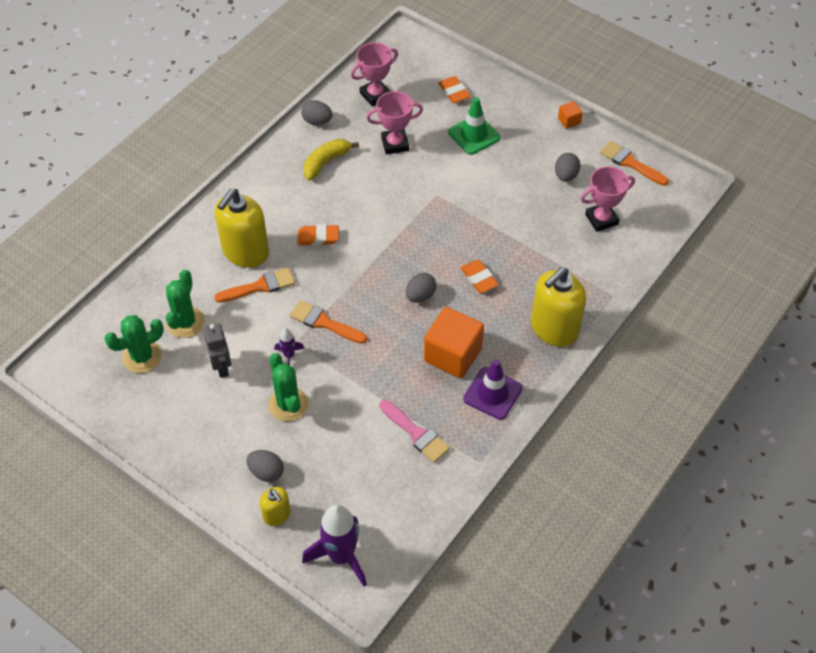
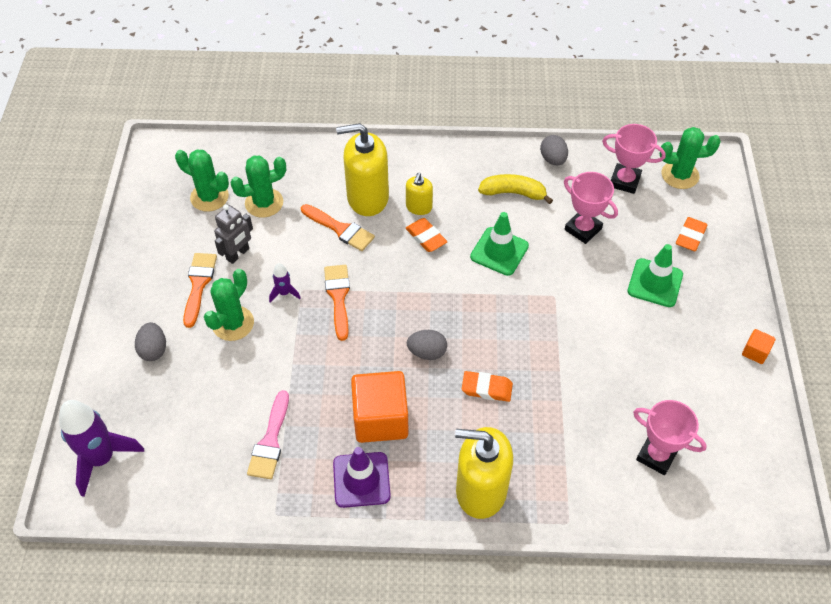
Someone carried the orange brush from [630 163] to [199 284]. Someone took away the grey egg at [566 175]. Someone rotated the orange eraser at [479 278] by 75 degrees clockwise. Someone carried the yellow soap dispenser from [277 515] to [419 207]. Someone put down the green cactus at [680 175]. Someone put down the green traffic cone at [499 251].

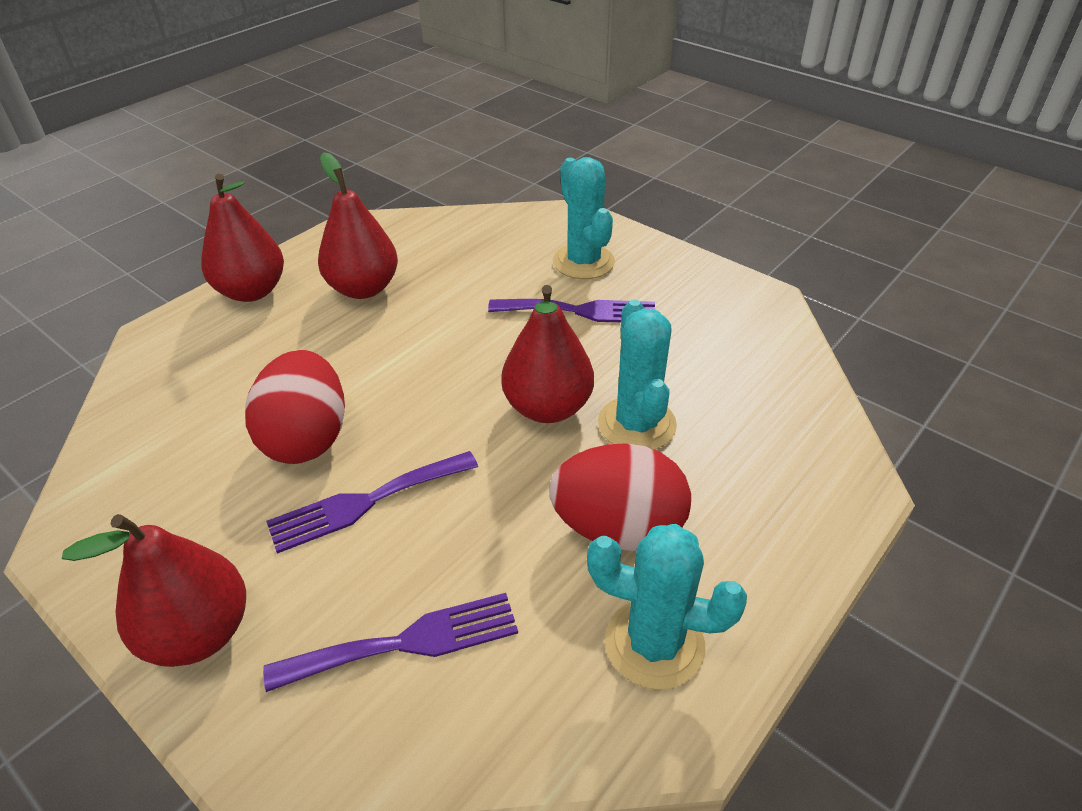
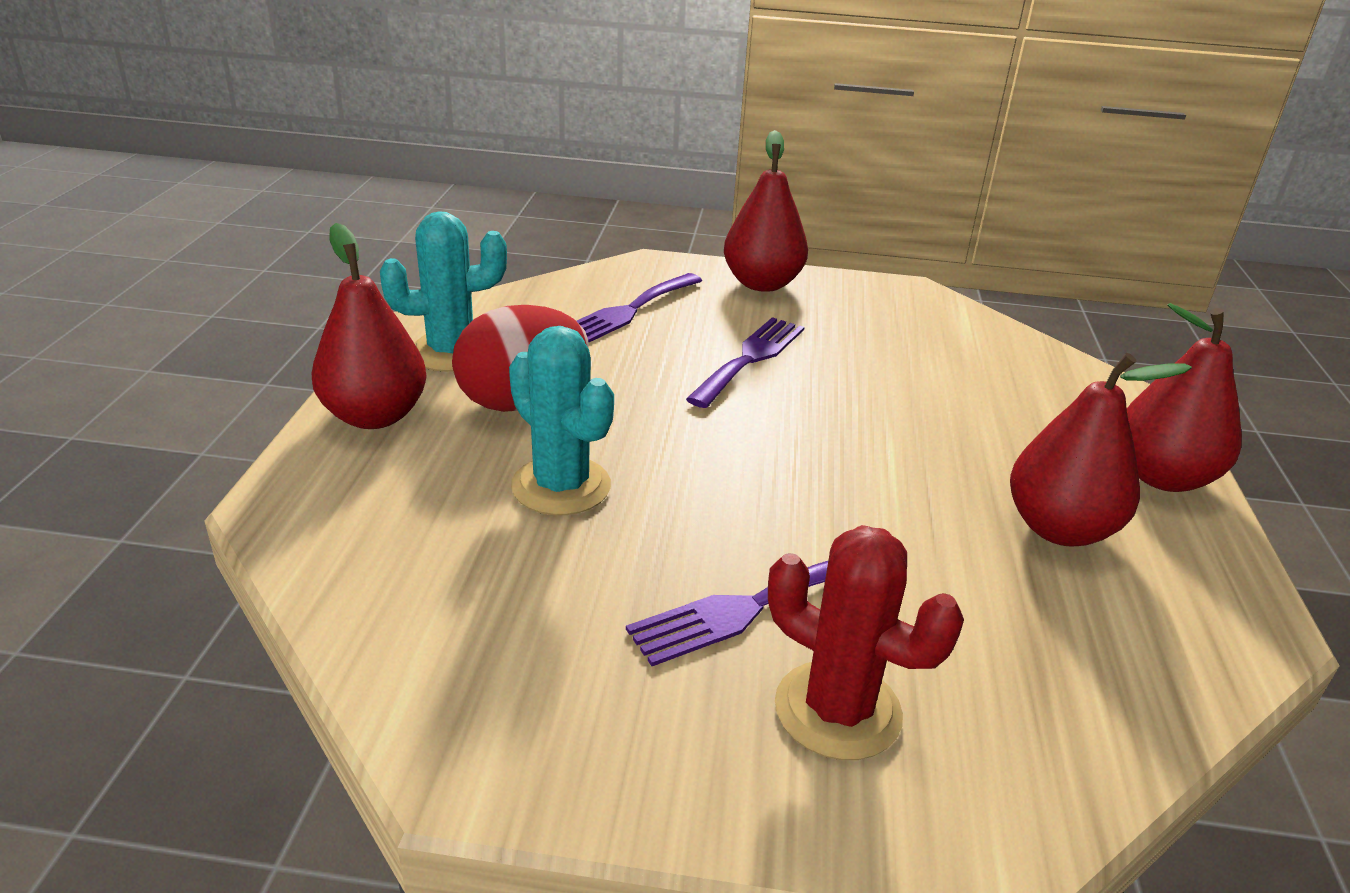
Someone repainted the turquoise cactus at [583 262], which became the red cactus at [837 710]. Someone carried the red pear from [547 407] to [375 416]. Someone took away the red egg at [307 438].

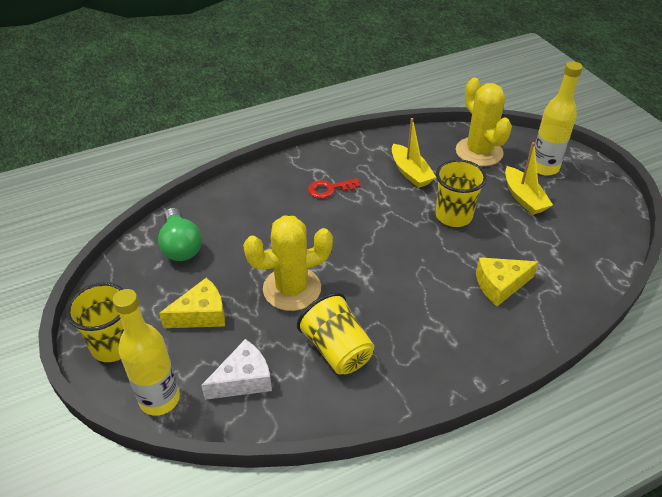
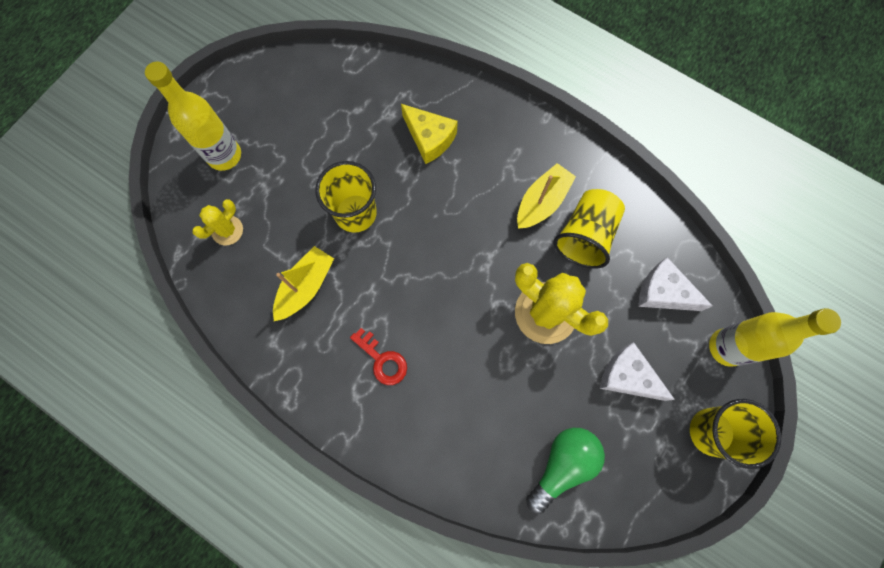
Someone scaled the yellow cactus at [479 152] by 0.53. Someone carried the yellow boat from [523 198] to [542 202]. Someone repainted the yellow cheese at [201 314], which became the white cheese at [627 376].

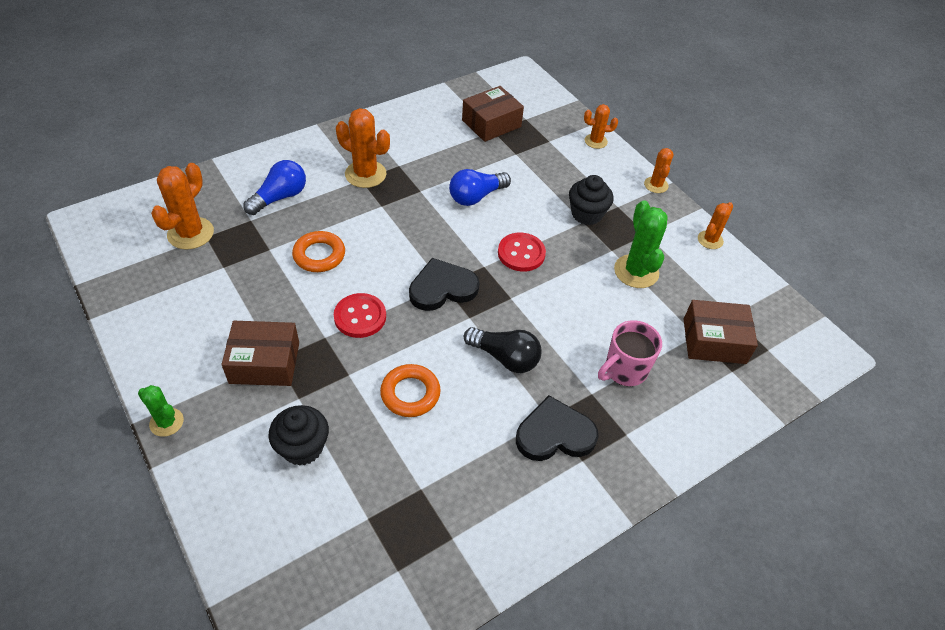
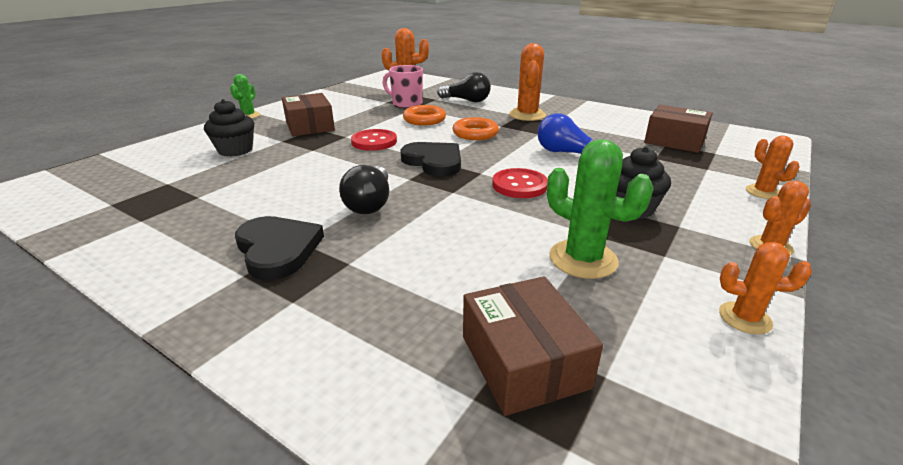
Someone repainted the blue light bulb at [280 197], which became the black light bulb at [466 100]. Someone rotated the green cactus at [636 271] by 75 degrees clockwise. Someone carried the pink mug from [624 370] to [406 104]. Someone carried the orange ring from [410 393] to [475 133].

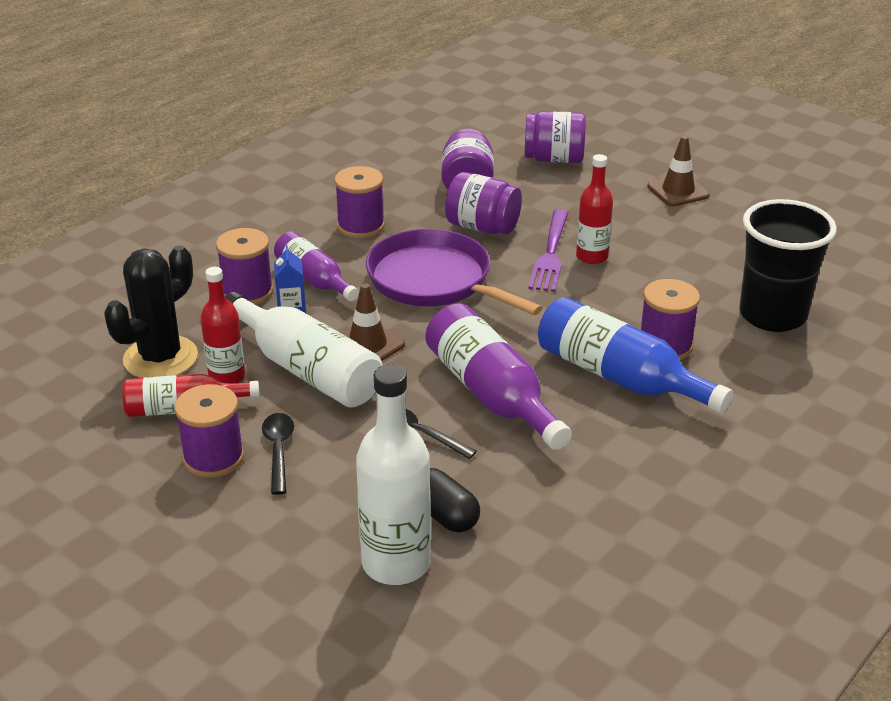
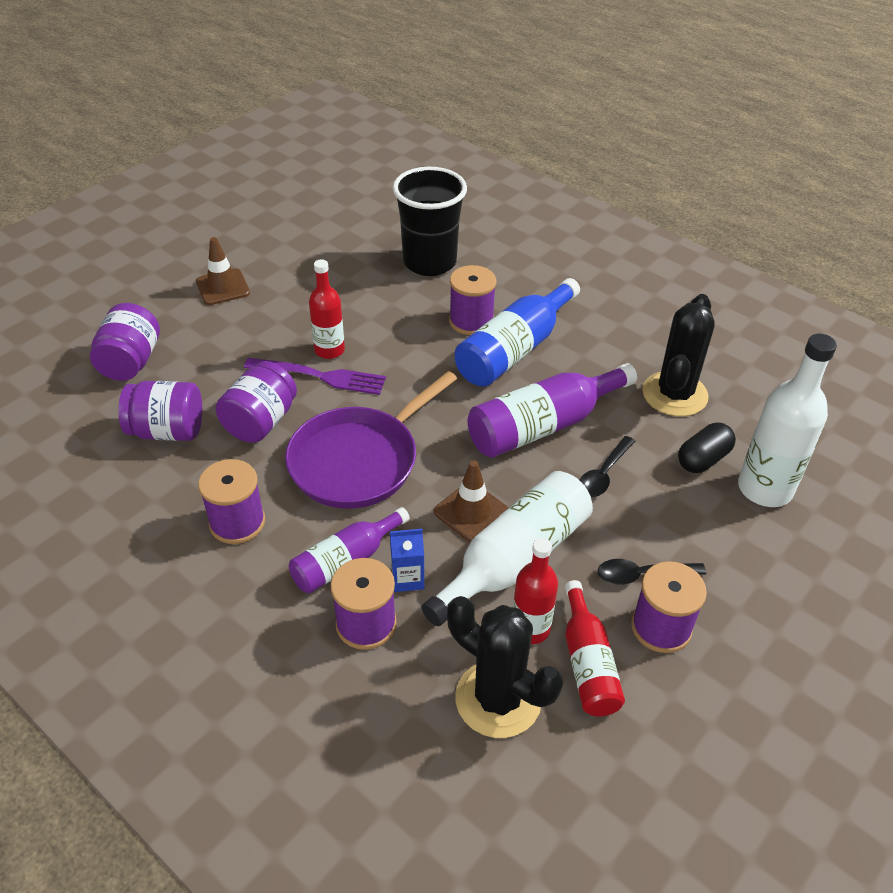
Someone put down the black cactus at [674 394].

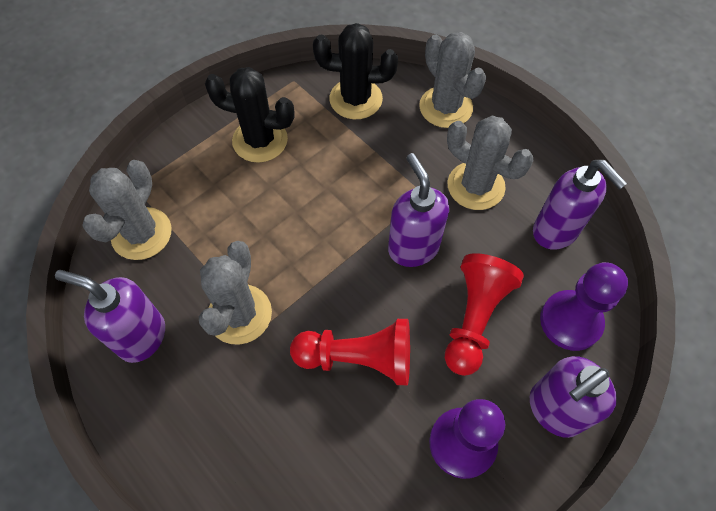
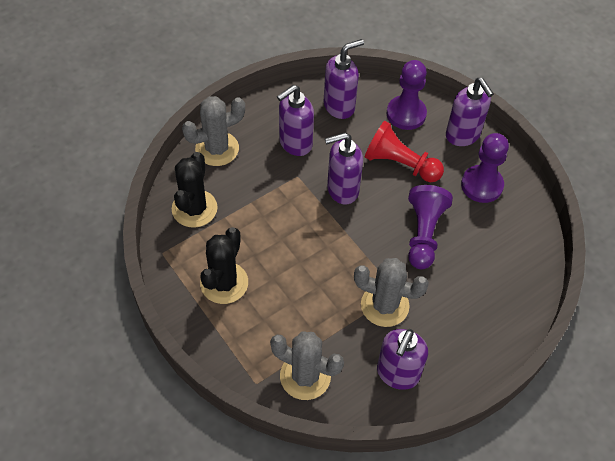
Someone swapped the grey cactus at [476 186] for the purple soap dispenser at [295 143]. Someone repainted the red pawn at [358 358], which became the purple pawn at [423 234].

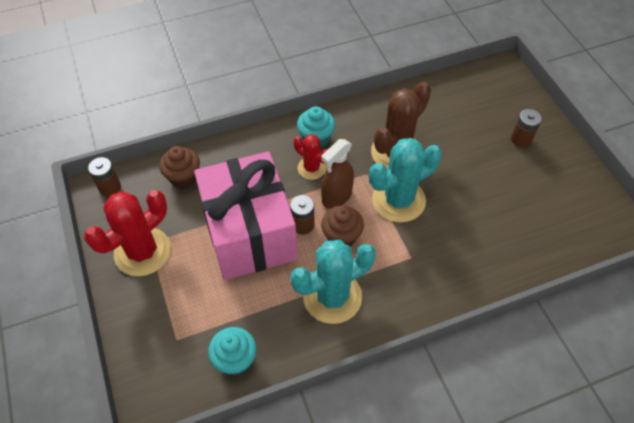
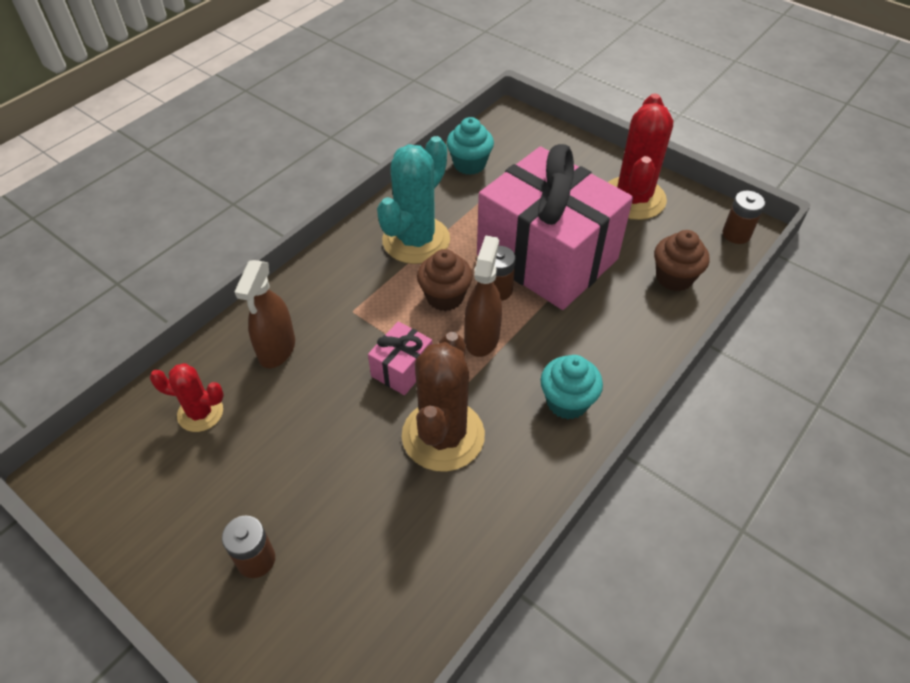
Someone carried the red cactus from [311 168] to [200 413]. Someone swapped the turquoise cactus at [398 200] for the pink gift at [402 369]. Someone put down the brown spray bottle at [277 349].

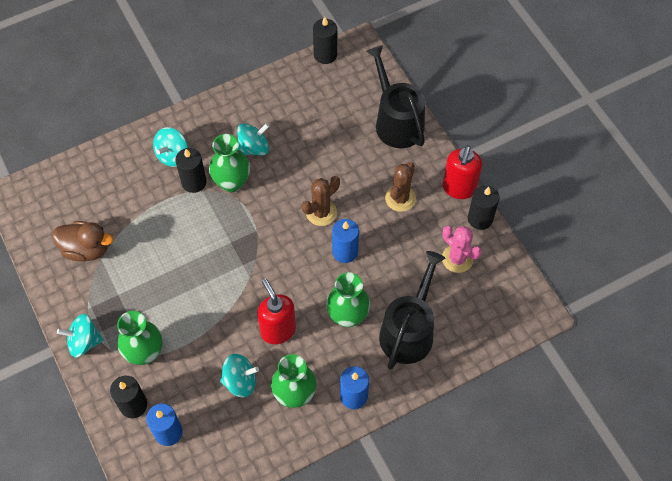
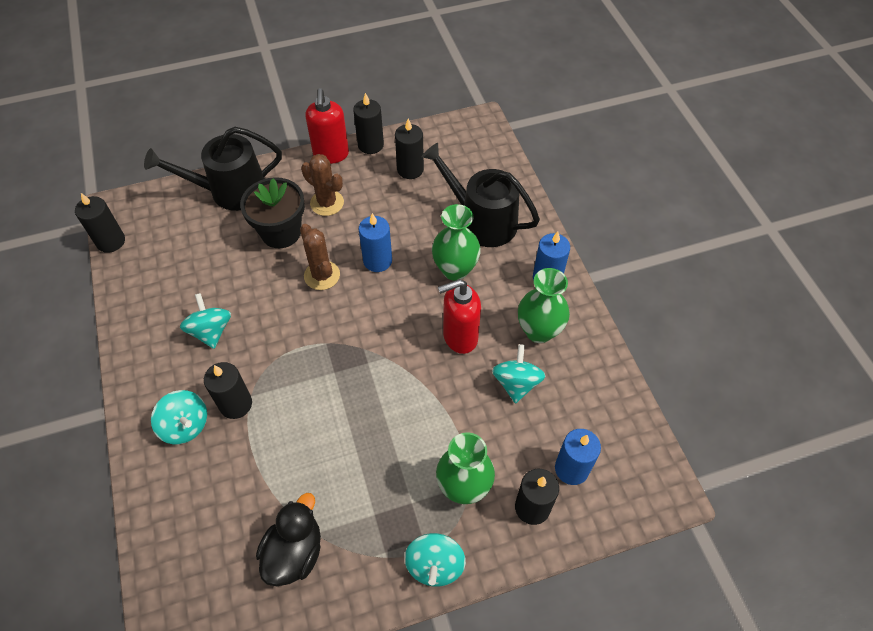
Someone took away the green vase at [232 182]. Someone rotated the red soap dispenser at [459 188] by 60 degrees clockwise. Someone repainted the brown duck at [86 249], which became the black duck at [294 552]. Someone swapped the pink cactus at [457 258] for the black candle at [410 169]. Someone put down the black flower pot at [281 232].

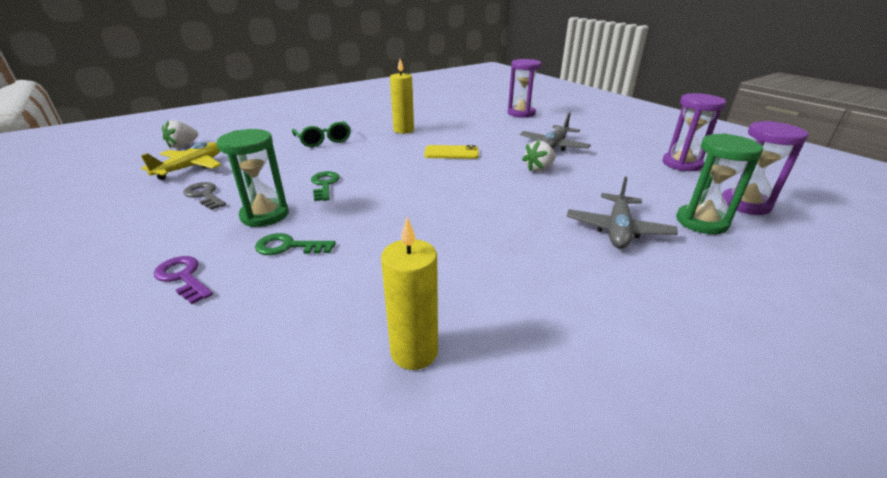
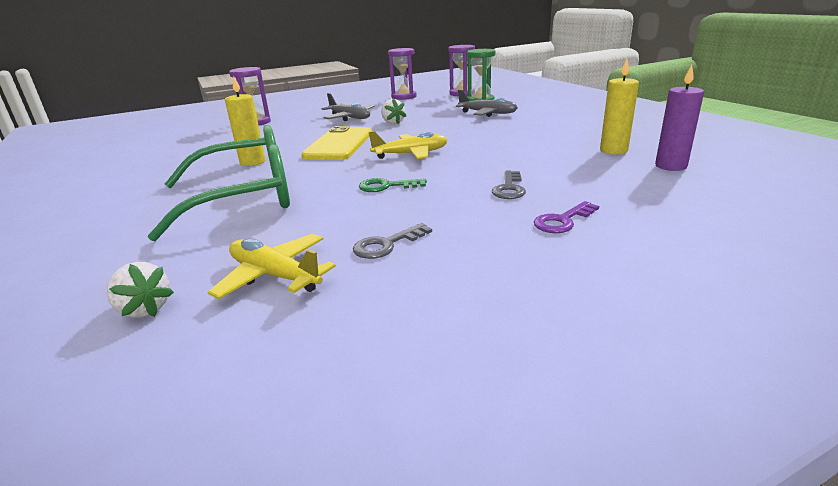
Someone scaled the green glasses at [323 140] by 2.06. Someone took away the green hourglass at [265 215]. Someone scaled the yellow phone at [451 153] by 1.72. Someone repainted the green key at [288 246], which became the grey key at [509 188]. Someone put down the purple candle at [670 166]. Someone put down the yellow plane at [411 154].

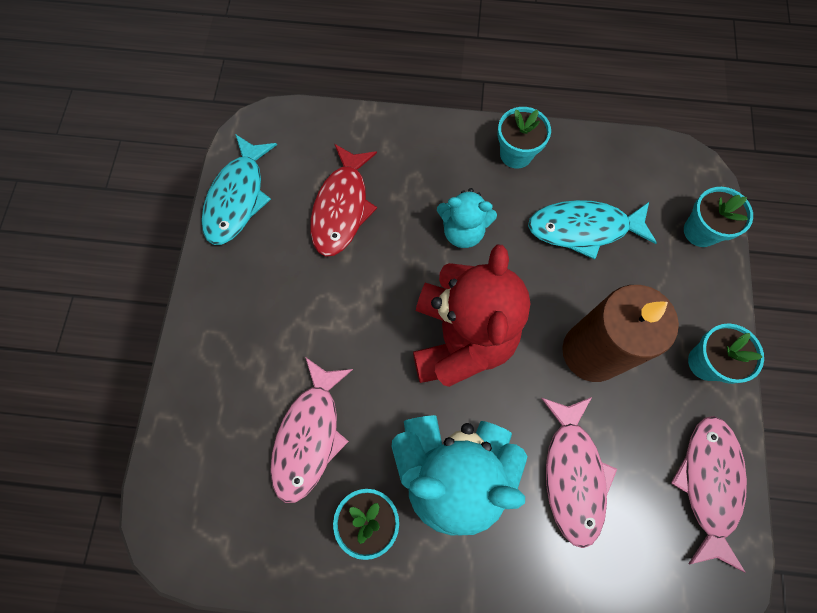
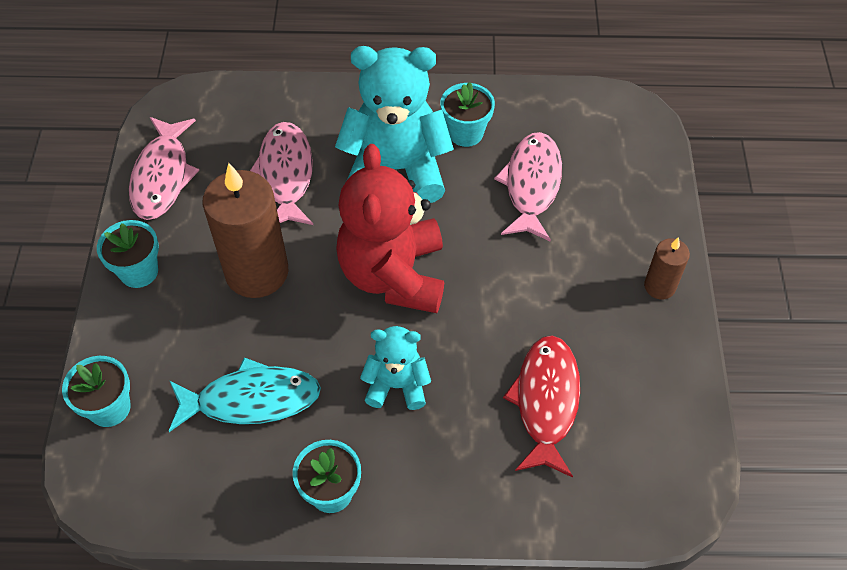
Someone took away the turquoise fish at [238 198]. Someone put down the brown candle at [659 286].

